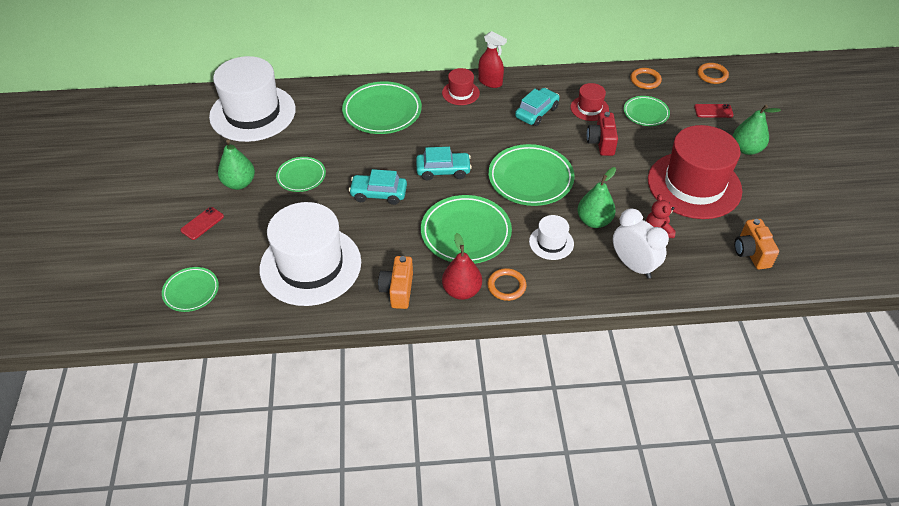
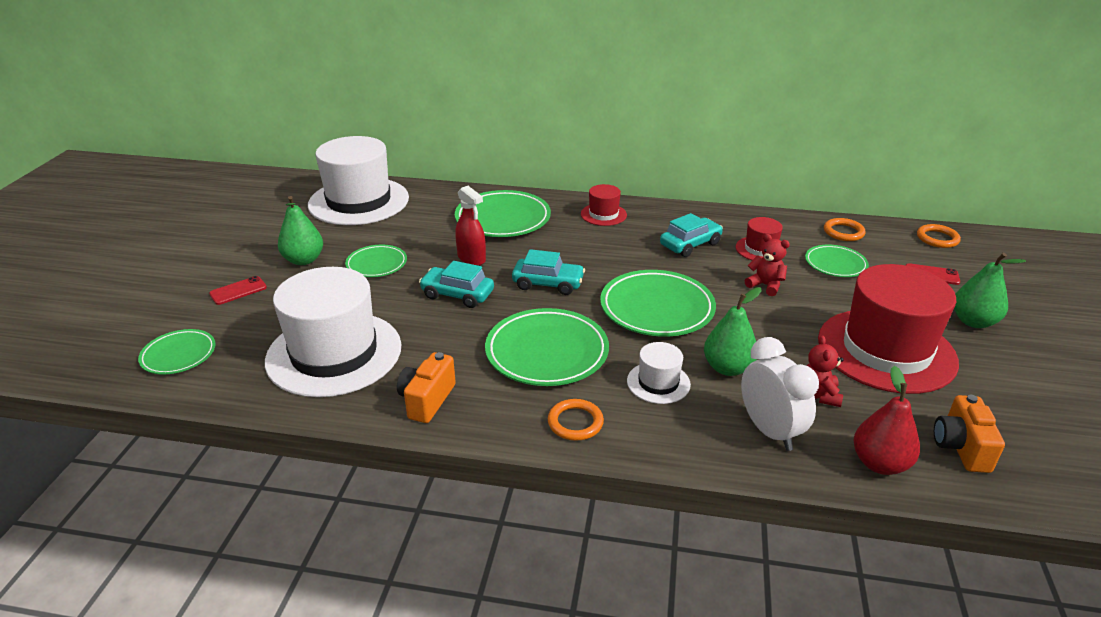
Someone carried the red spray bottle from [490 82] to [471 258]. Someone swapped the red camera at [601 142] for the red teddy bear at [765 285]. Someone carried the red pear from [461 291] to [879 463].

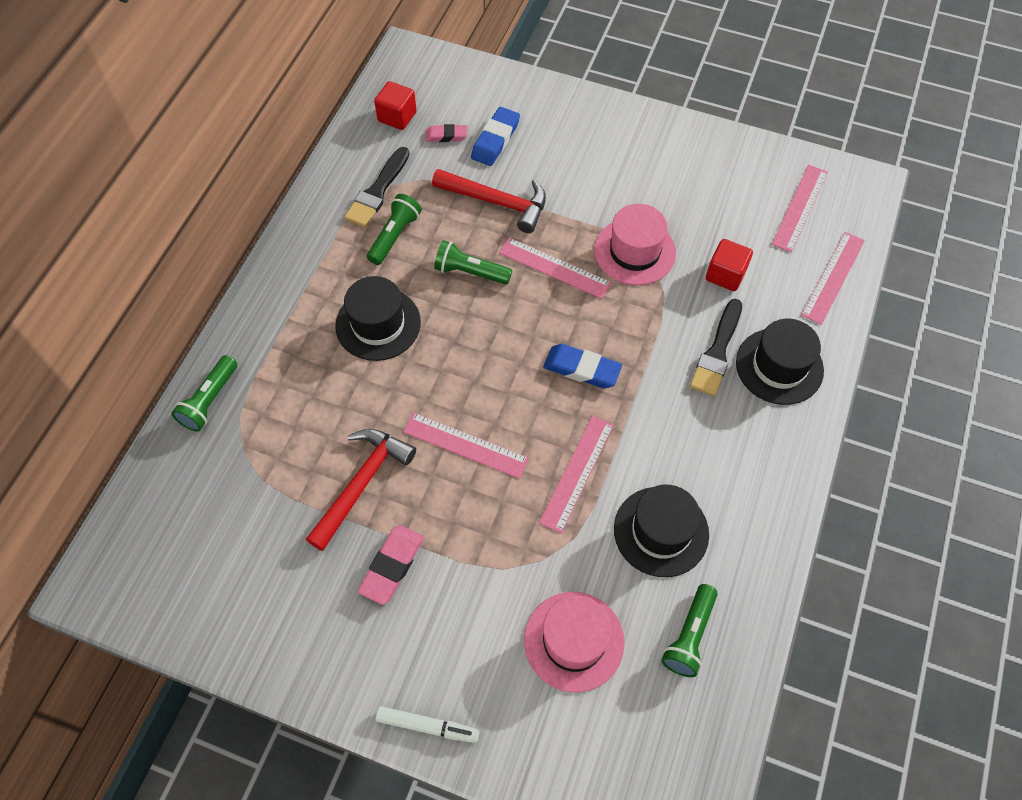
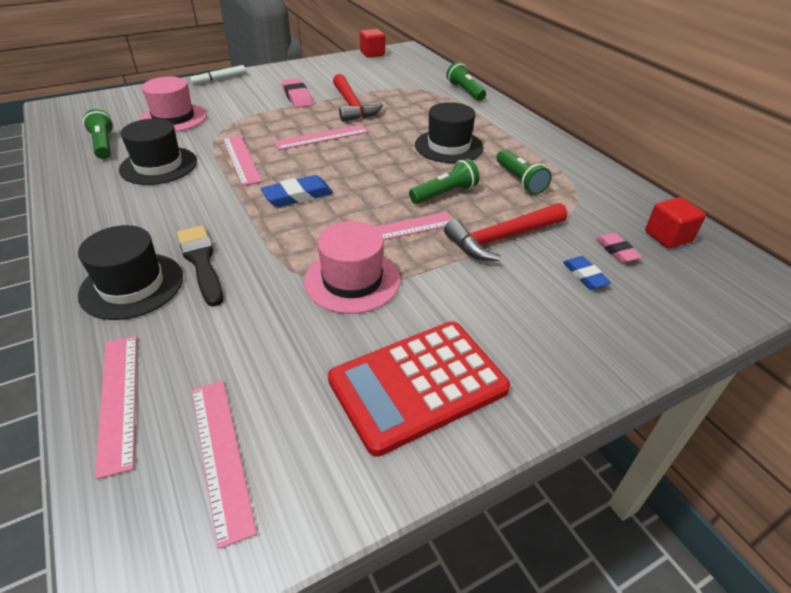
Someone scaled the blue eraser at [495 140] by 0.64. Someone rotated the pink eraser at [446 136] by 60 degrees counterclockwise. Someone took away the black brush at [377 191]. Someone carried the red cube from [725 275] to [372 54]. Someone put down the red calculator at [418 385].

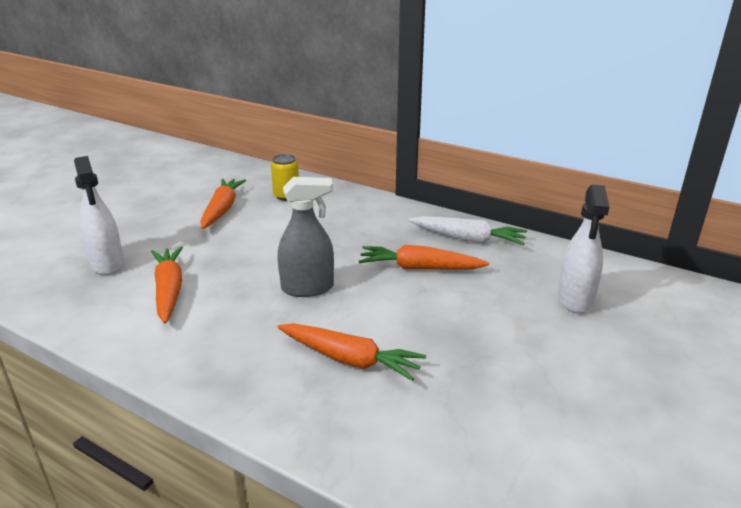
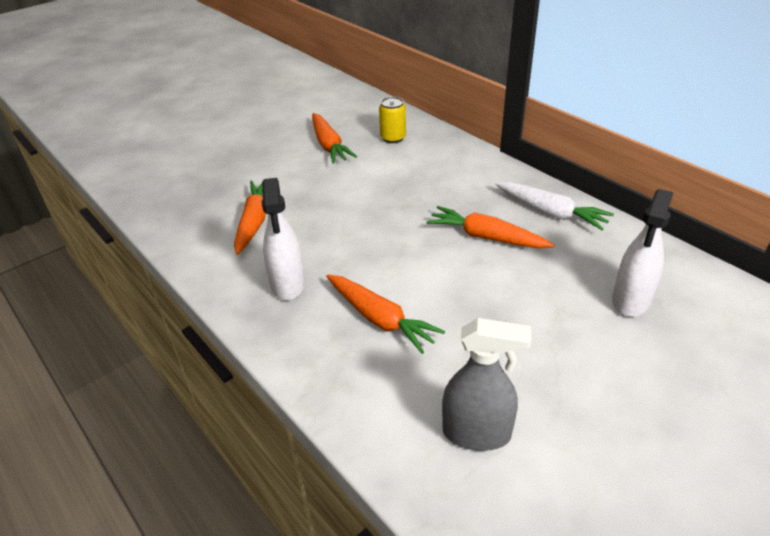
Someone carried the white spray bottle from [107 264] to [288 284]. Someone carried the grey spray bottle from [308 288] to [477 433]. Someone rotated the orange carrot at [222 209] by 135 degrees clockwise.

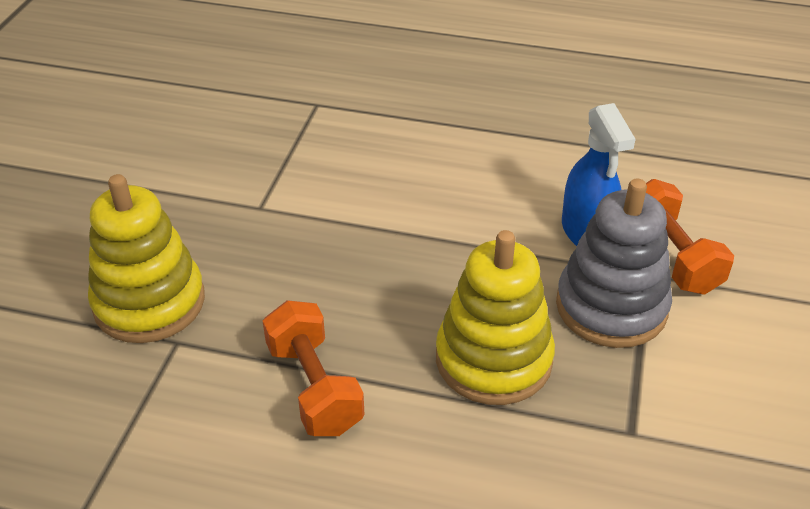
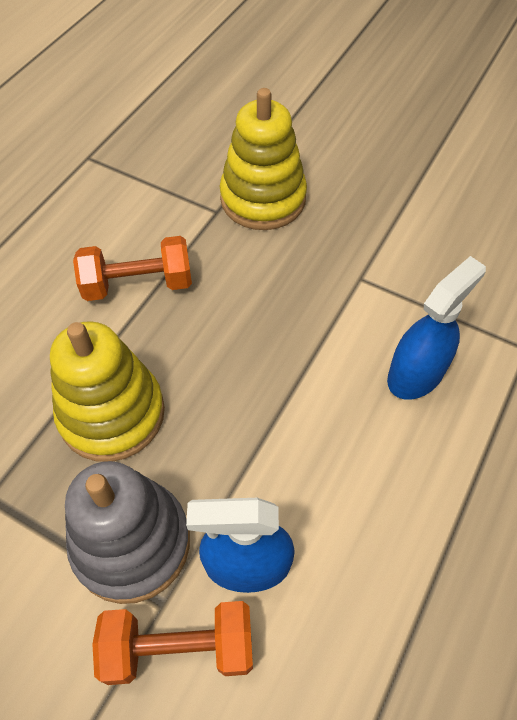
Someone put down the blue spray bottle at [416 374].

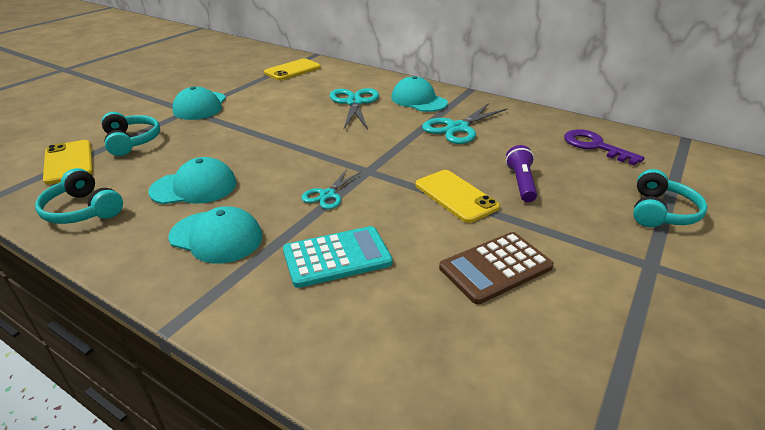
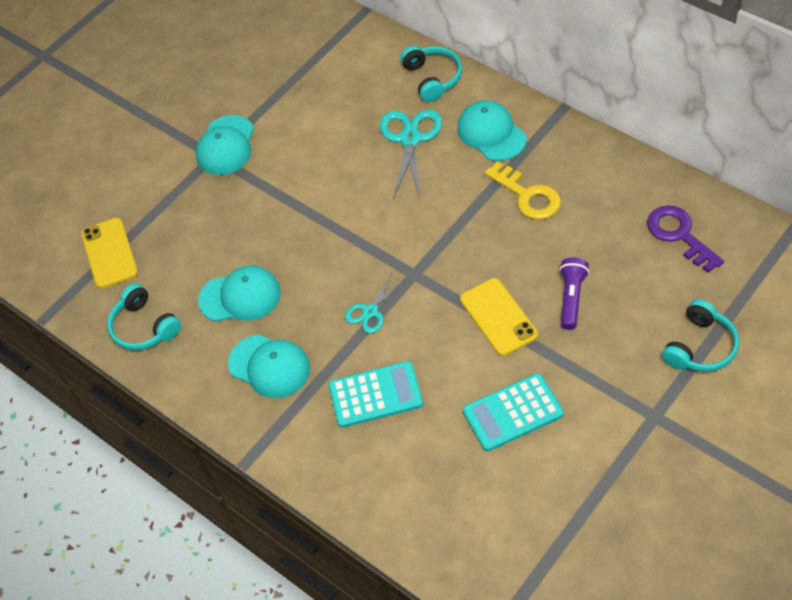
Someone took away the yellow phone at [292 70]. Someone swapped the turquoise scissors at [458 128] for the yellow key at [527 196]. Someone carried the turquoise headphones from [131 141] to [432 78]. Someone repainted the brown calculator at [495 267], which became the turquoise calculator at [512 413].

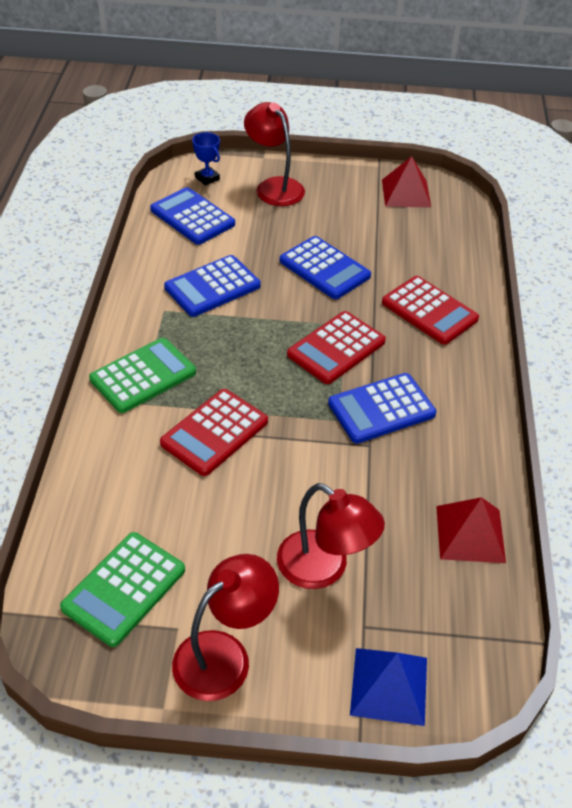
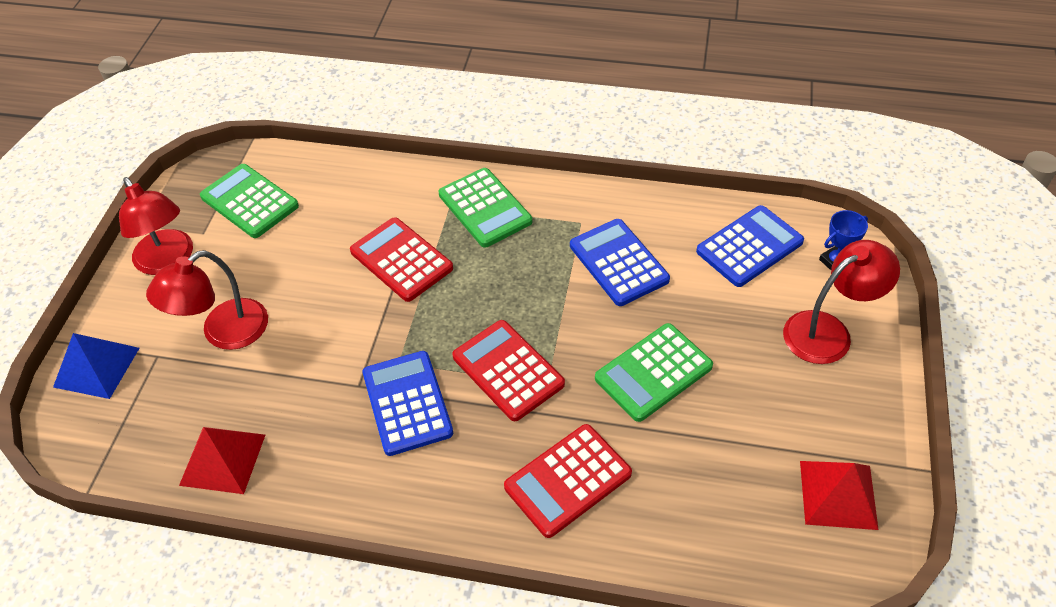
Someone repainted the blue calculator at [324 269], which became the green calculator at [653 372].

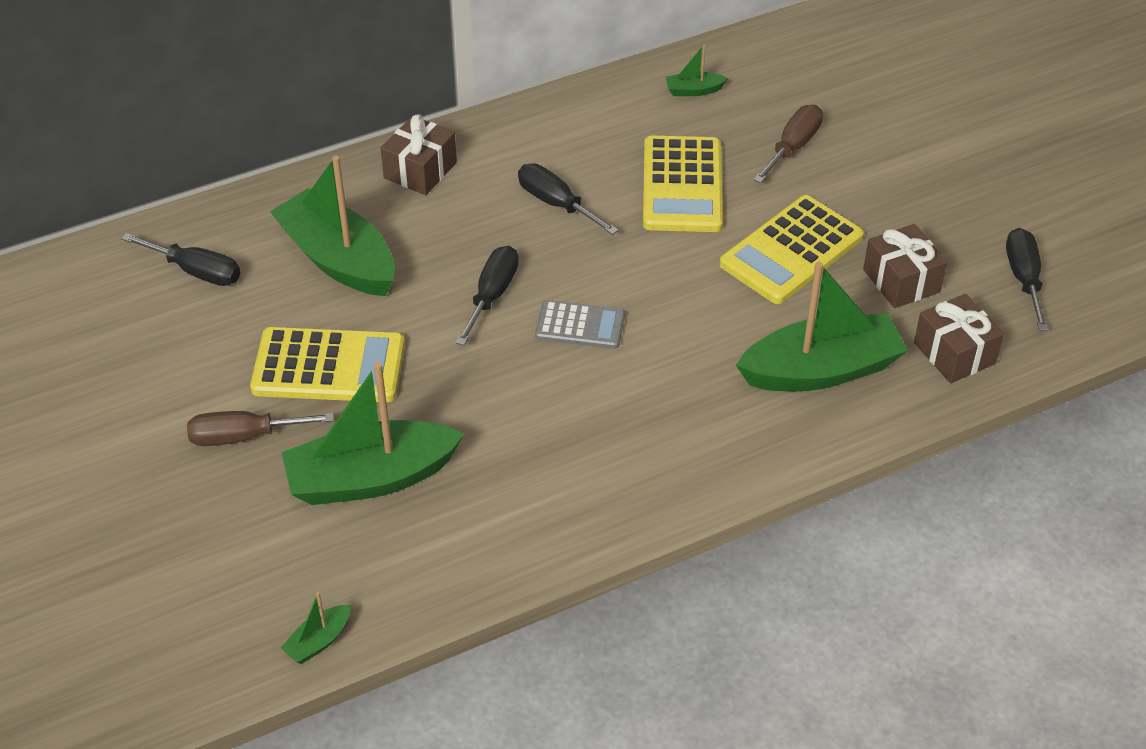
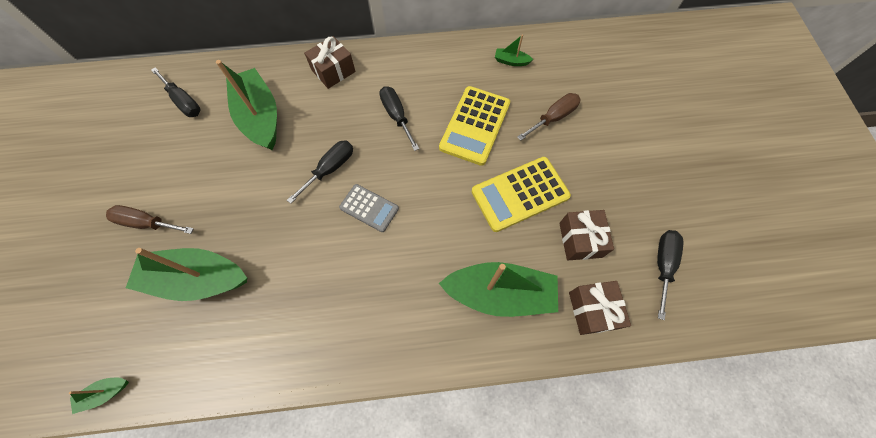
Someone took away the yellow calculator at [328 367].

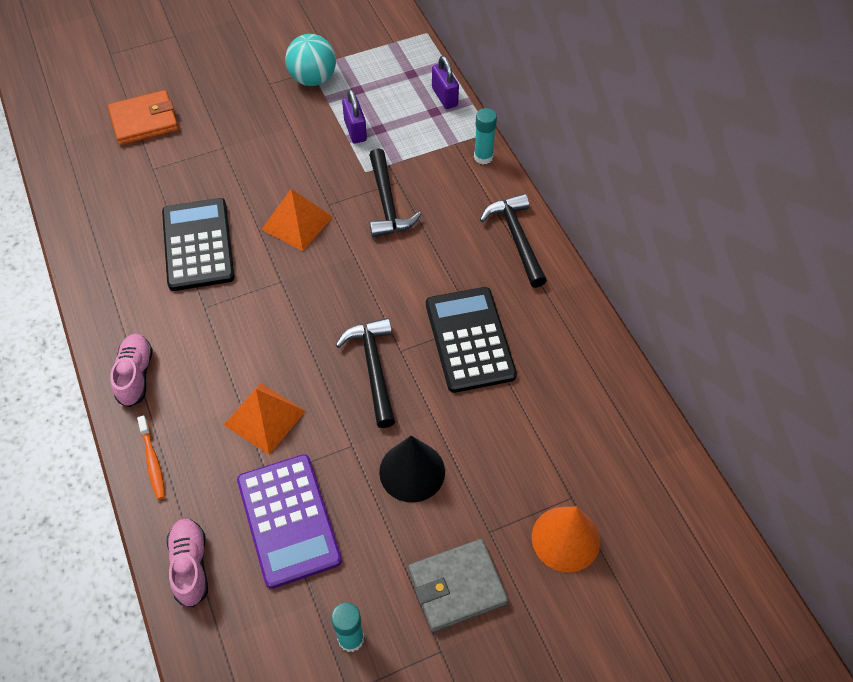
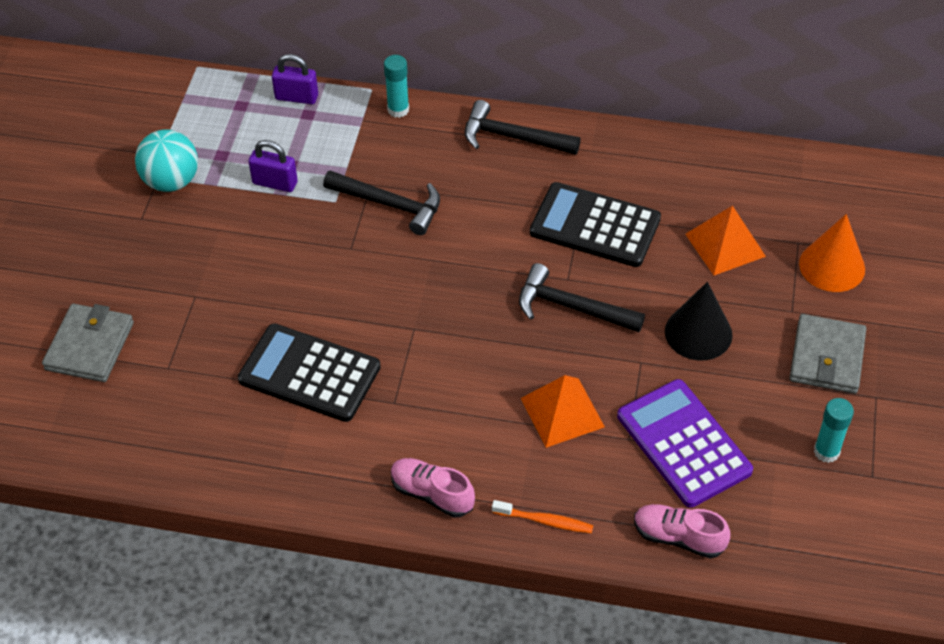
Someone repainted the orange wallet at [144 121], which became the grey wallet at [89 346]. Someone carried the orange pyramid from [297 223] to [725 245]. Someone rotated the purple calculator at [288 520] by 135 degrees counterclockwise.

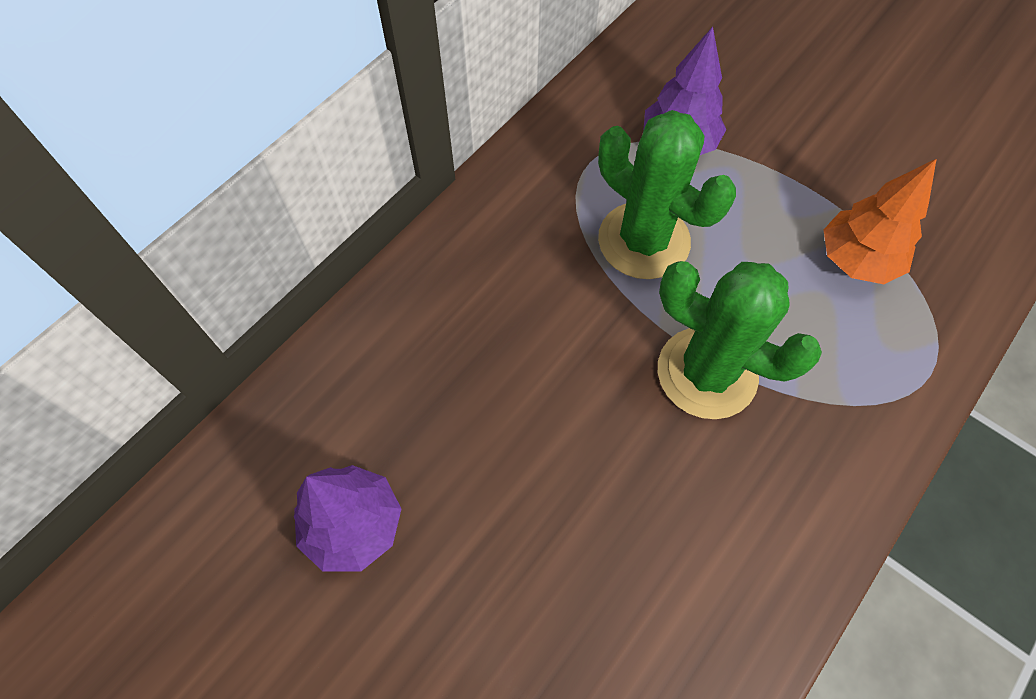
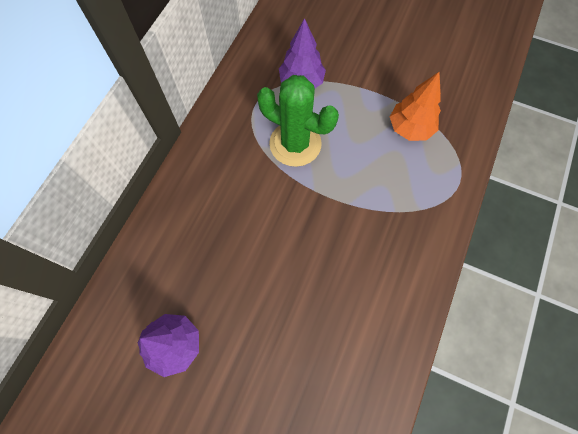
Someone took away the green cactus at [707 373].

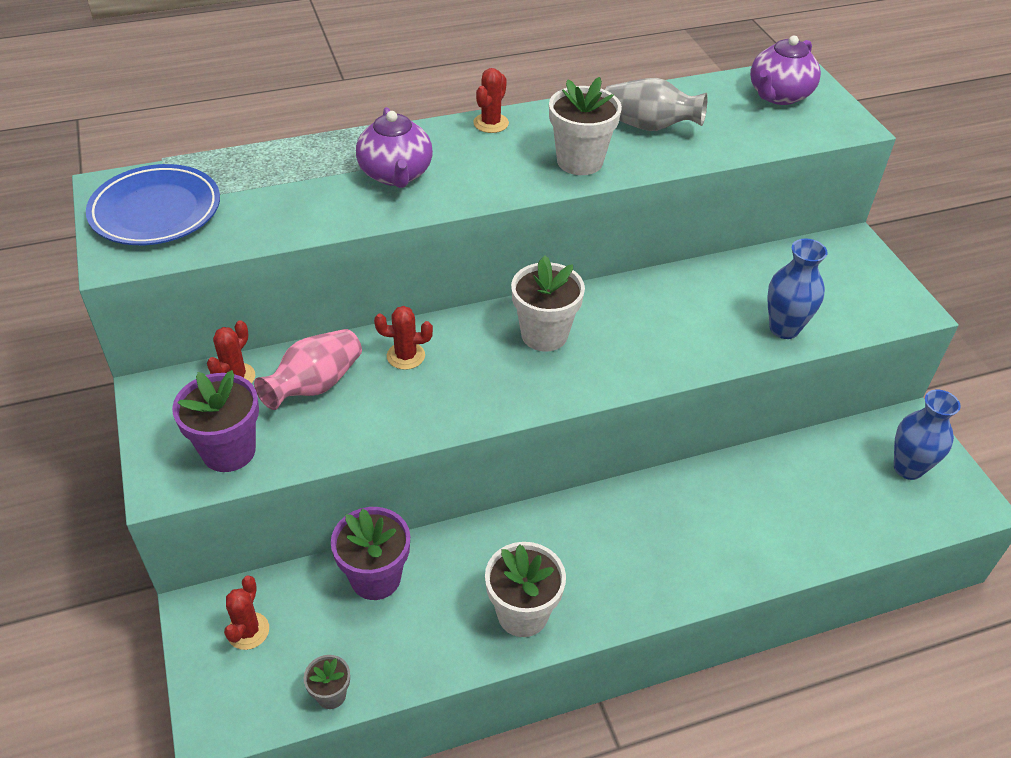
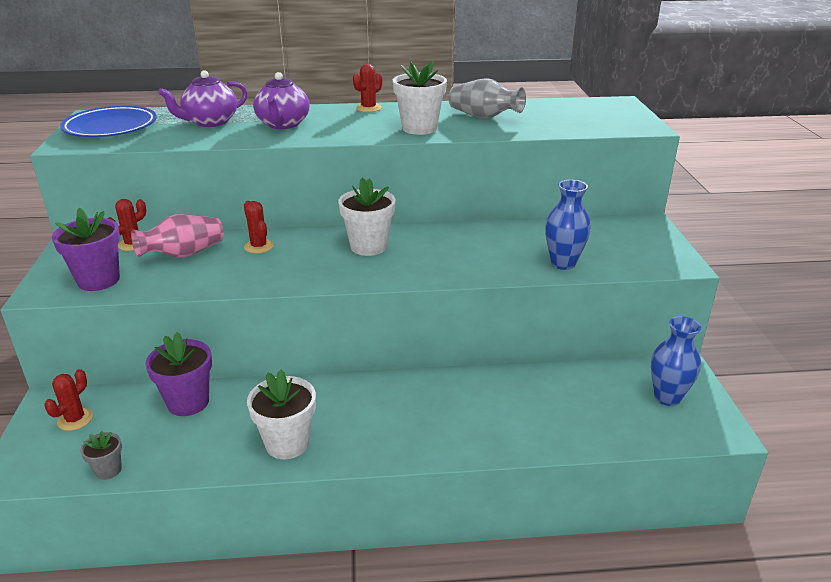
Someone carried the purple teapot from [778 95] to [210 122]. Someone rotated the red cactus at [406 356] by 45 degrees clockwise.

